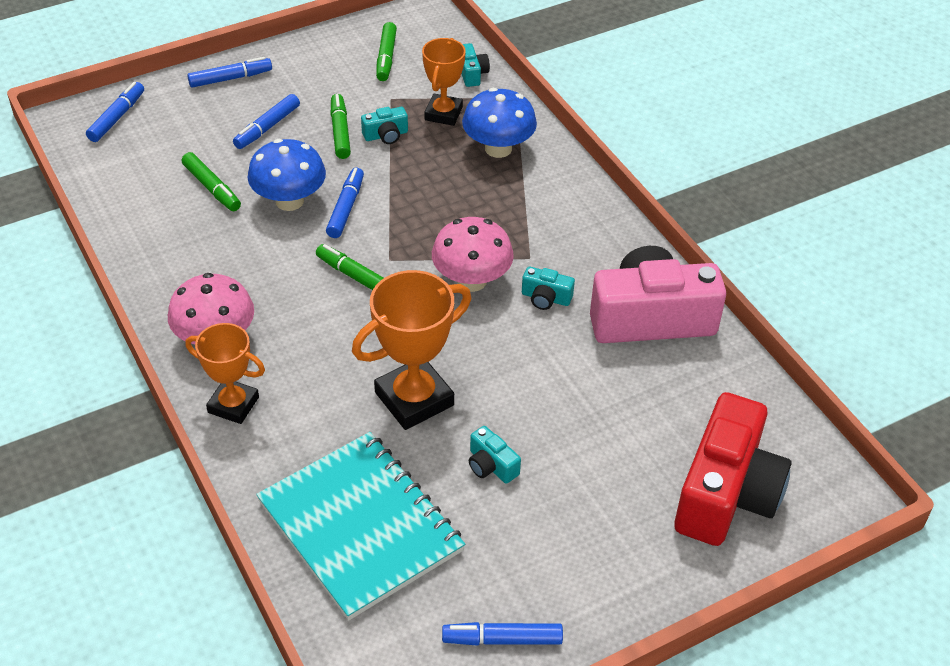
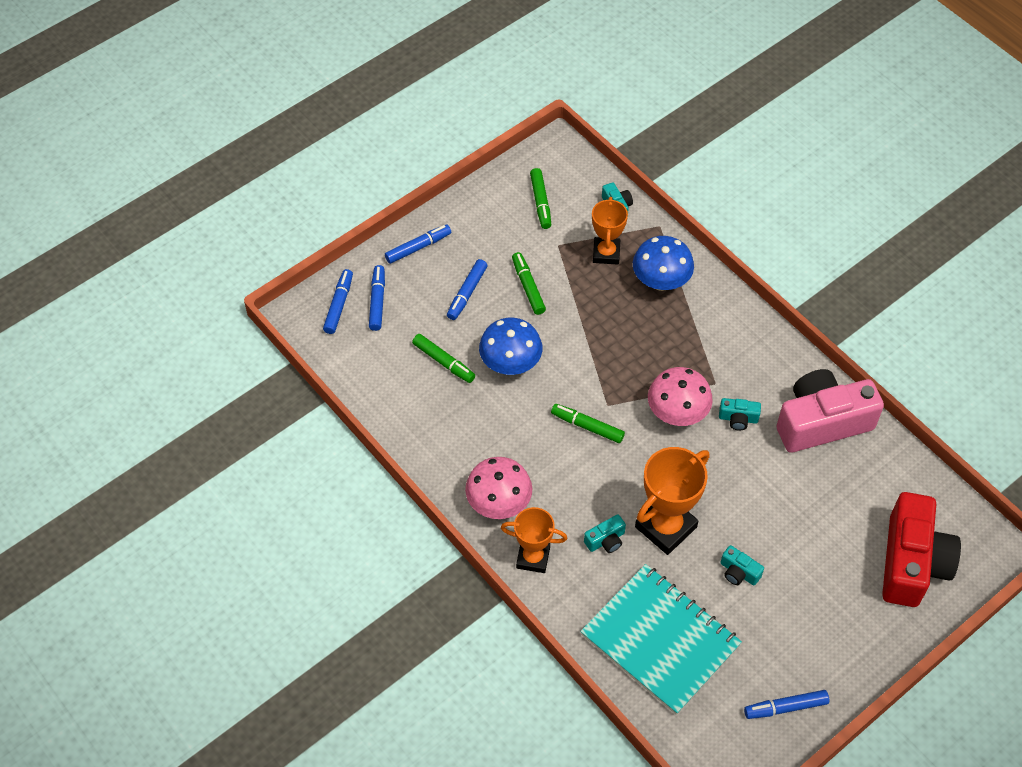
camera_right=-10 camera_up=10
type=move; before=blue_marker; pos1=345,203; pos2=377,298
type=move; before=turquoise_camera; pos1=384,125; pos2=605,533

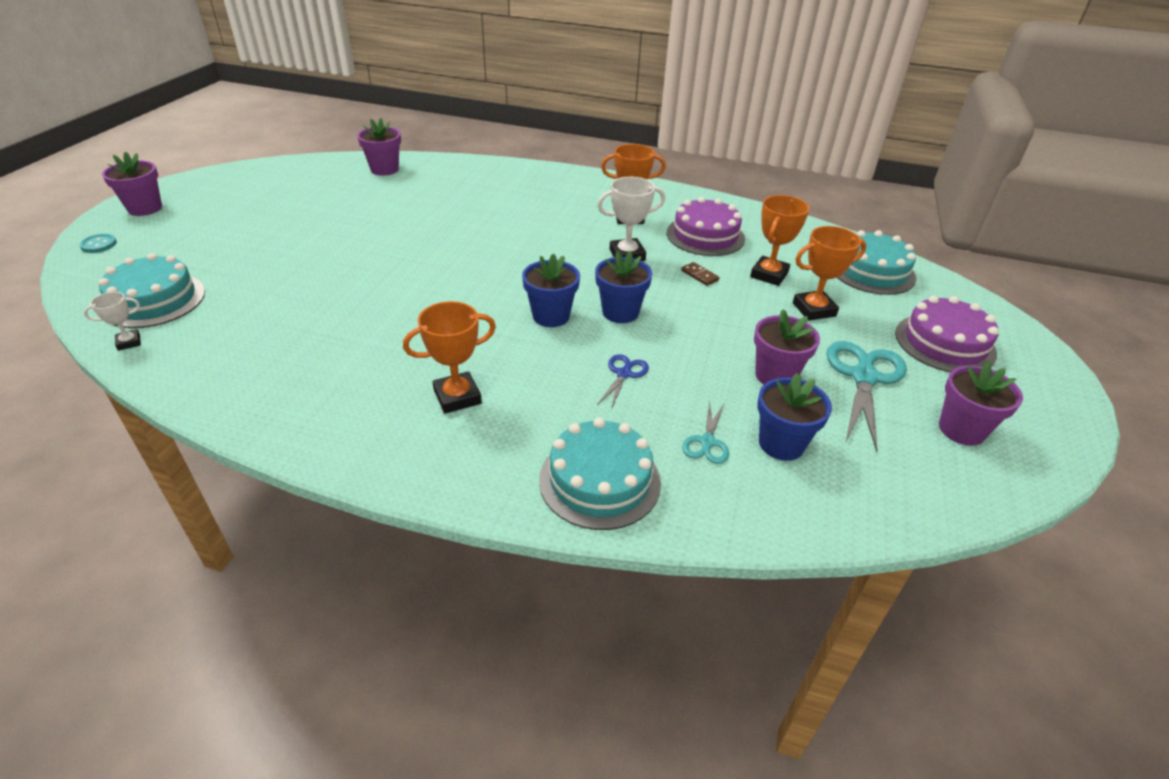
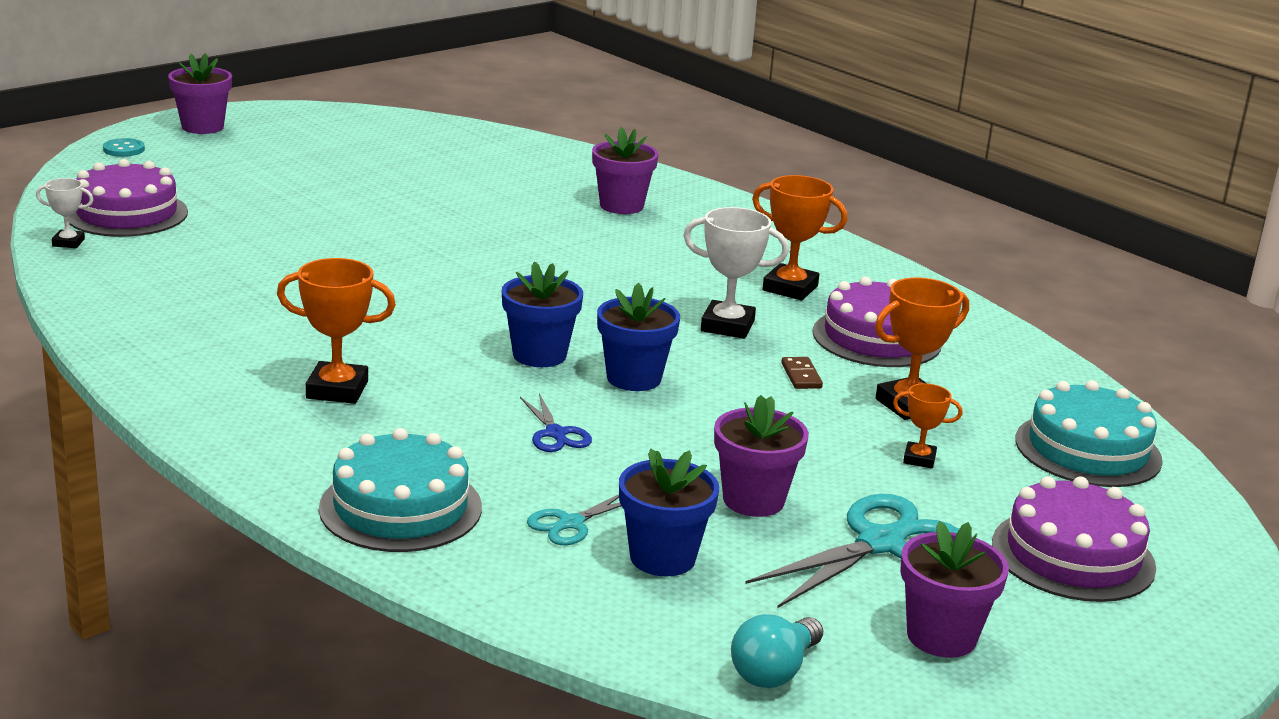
camera_right=30 camera_up=-15
type=recolor; before=turquoise_gateau; after=purple_gateau; pos1=151,290; pos2=128,198
type=move; before=purple_flower_pot; pos1=379,147; pos2=625,170
type=rotate; before=blue_pair_of_scissors; pos1=623,382; pos2=556,423; turn=105
type=resize; before=orange_award_cup; pos1=830,273; pos2=927,426; scale=0.57
type=insert; after=turquoise_light_bulb; pos2=777,651

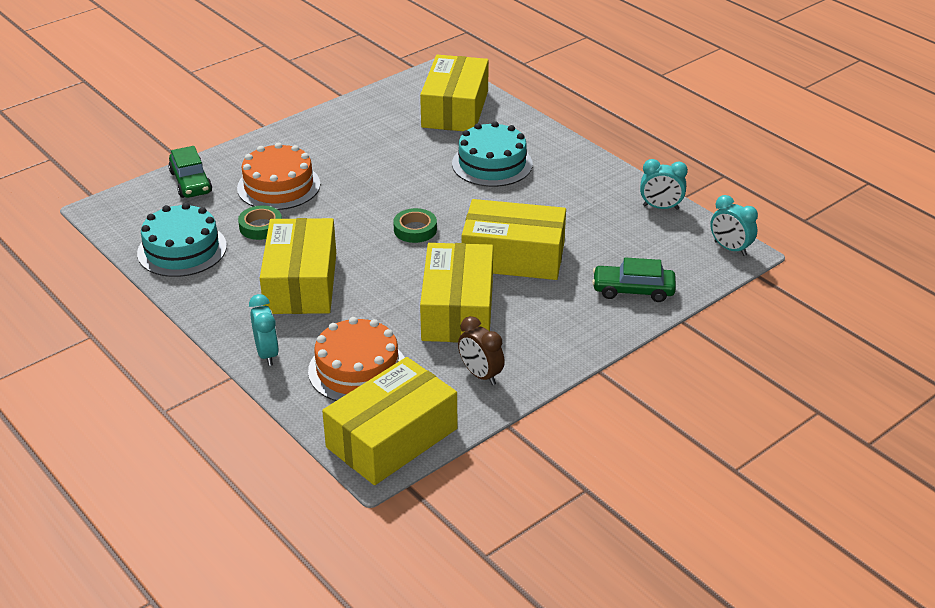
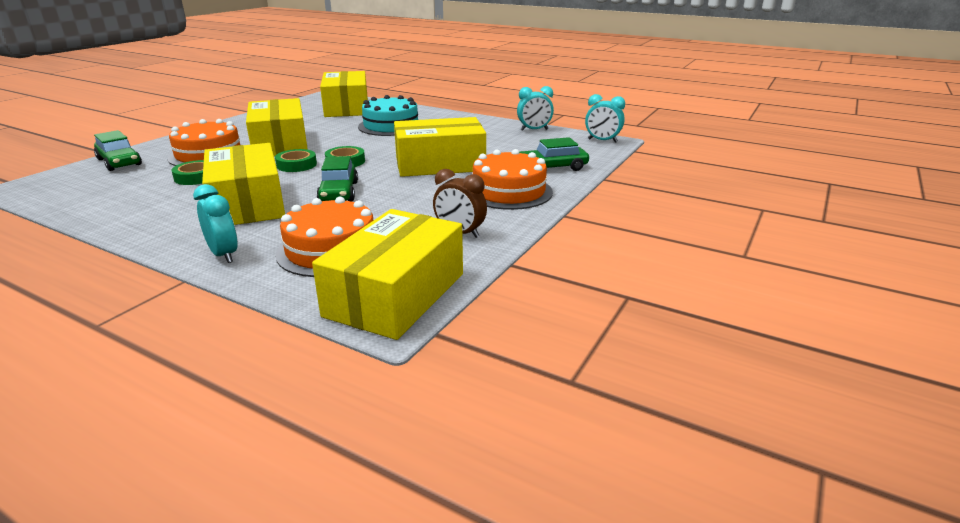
camera_right=-20 camera_up=-10
type=delete; before=turquoise_gateau; pos1=182,240
type=move; before=golden_box; pos1=456,292; pos2=277,127
type=insert; after=emerald_roll_of_tape; pos2=296,160
type=insert; after=emerald_car; pos2=337,178
type=insert; after=orange_gateau; pos2=513,179

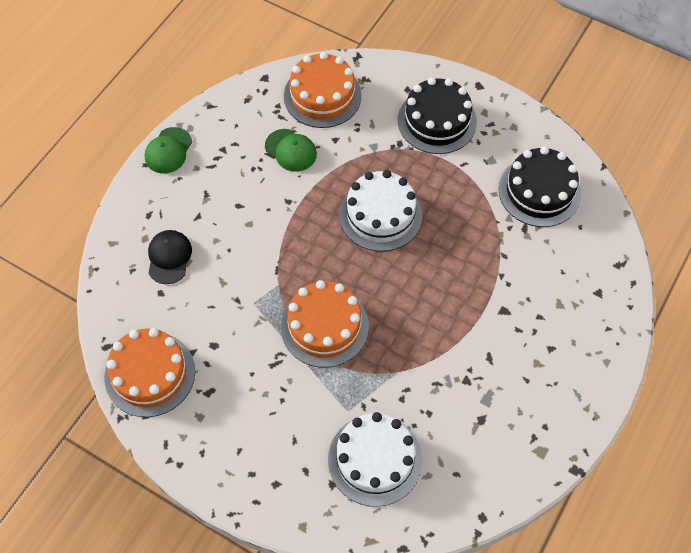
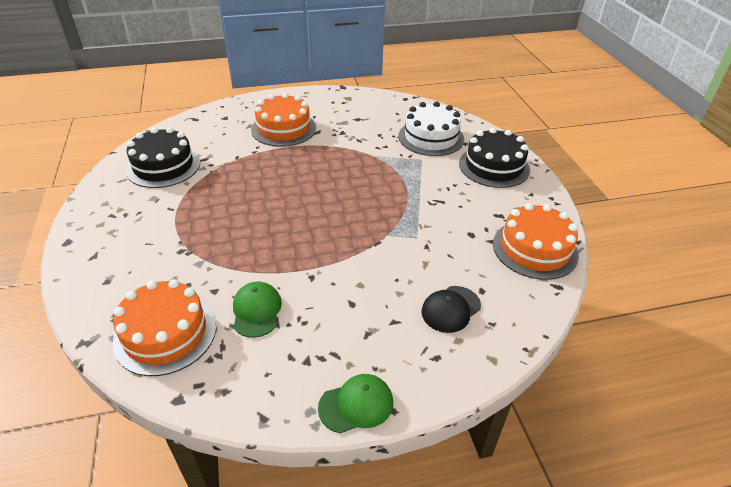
camera_right=-135 camera_up=-20
type=move; before=orange_gateau; pos1=325,324; pos2=283,120
type=delete; before=snow-white_gateau; pos1=380,211
type=move; before=black_gateau; pos1=437,115; pos2=494,158

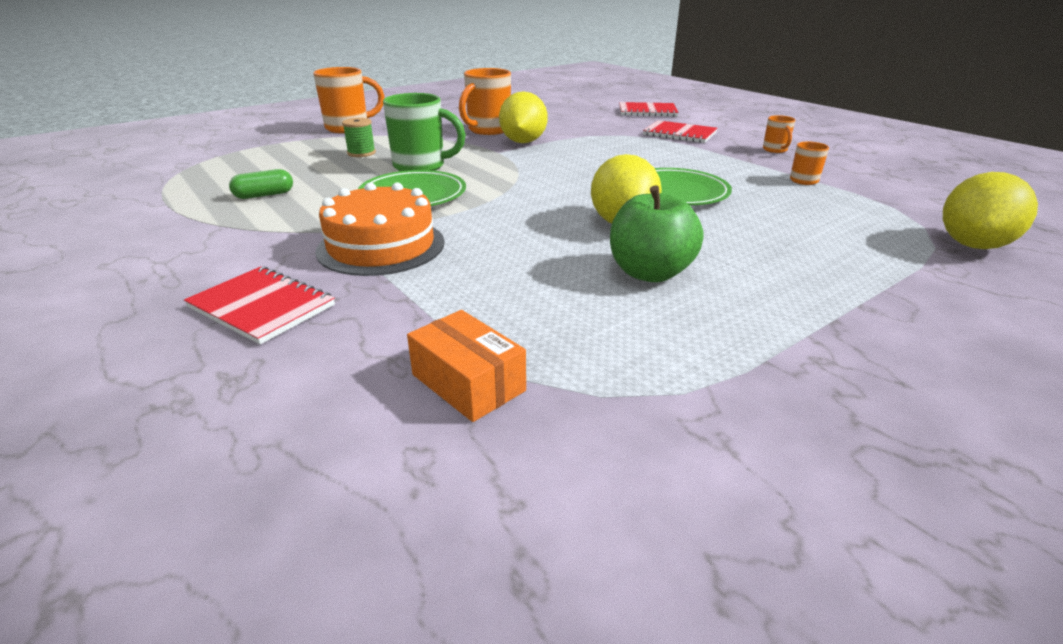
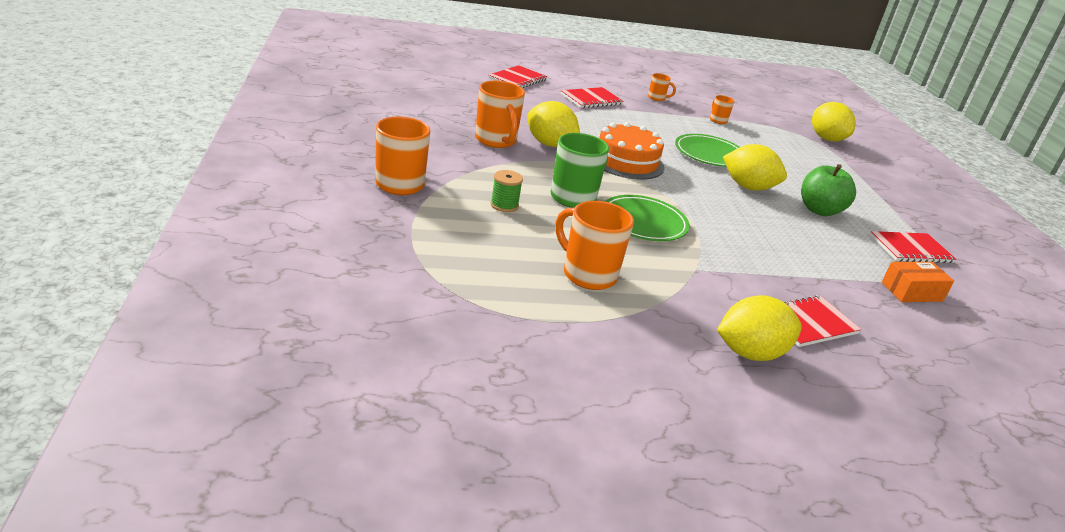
camera_right=-65 camera_up=0
type=replace; before=emerald_capsule; after=orange_coffee_mug; pos1=261,184; pos2=594,245
type=move; before=orange_gateau; pos1=380,229; pos2=632,151
type=insert; after=golden_lemon; pos2=759,328
type=insert; after=red_exercise_book; pos2=913,247

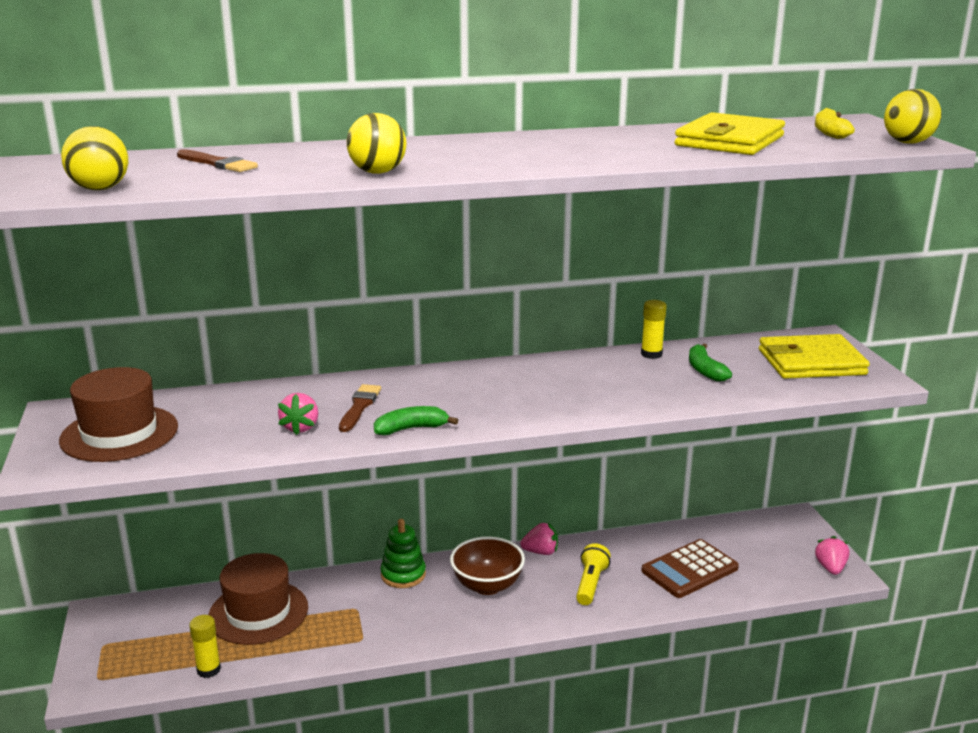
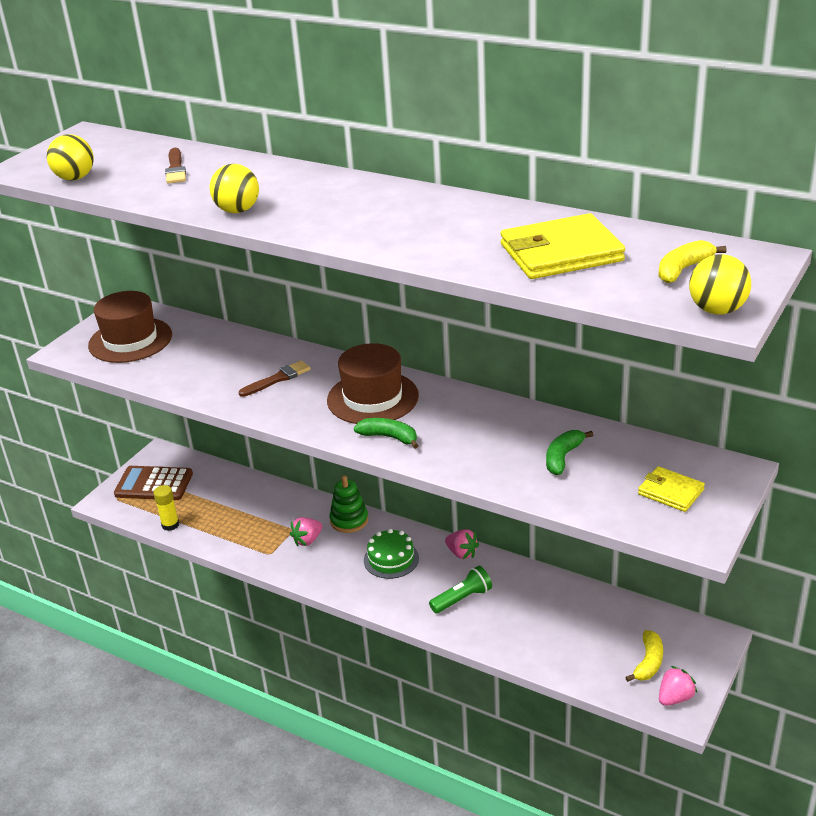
camera_right=45 camera_up=10
type=move; before=brown_tall_hat; pos1=258,599; pos2=373,383
type=move; before=rose-pink_strawberry; pos1=298,414; pos2=306,531
type=move; before=emerald_toy_banana; pos1=416,420; pos2=386,433
type=replace; before=brown_serving_bowl; after=emerald_gateau; pos1=487,565; pos2=391,554
type=recolor; before=golden_torch; after=emerald_torch; pos1=593,574; pos2=460,589
type=delete; before=golden_glue; pos1=654,329
type=move; before=brown_pocket_calculator; pos1=690,568; pos2=153,483
type=resize; before=golden_wallet; pos1=814,356; pos2=671,489; scale=0.56
type=insert; after=golden_toy_banana; pos2=644,656

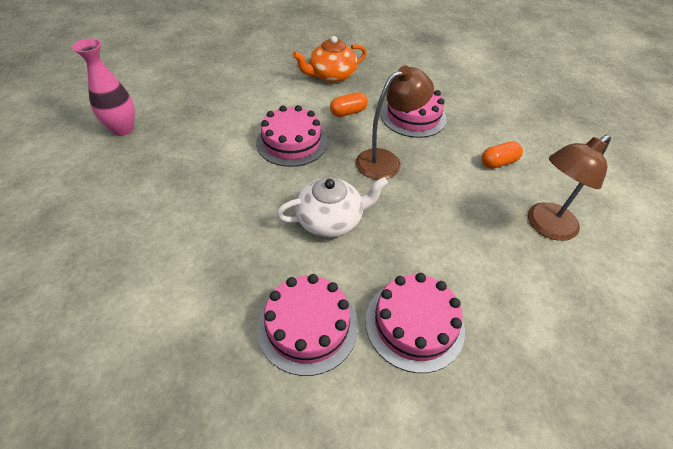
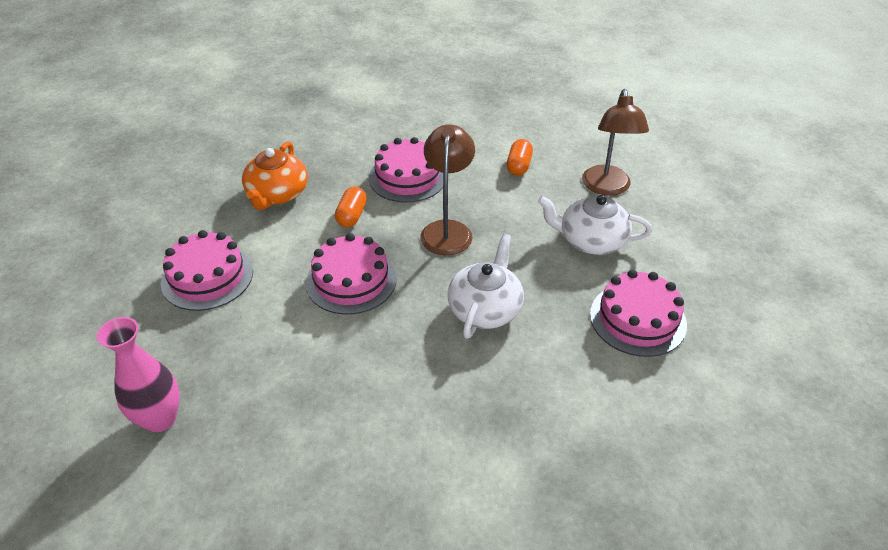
camera_right=-50 camera_up=-5
type=move; before=rose-pink_gateau; pos1=307,325; pos2=207,270
type=insert; after=snow-white_tea_pot; pos2=595,225

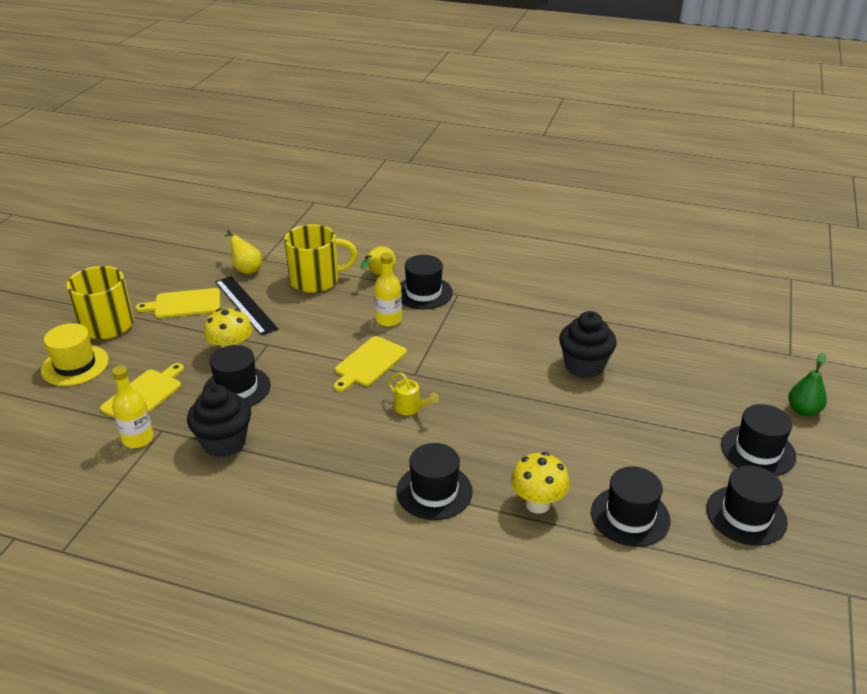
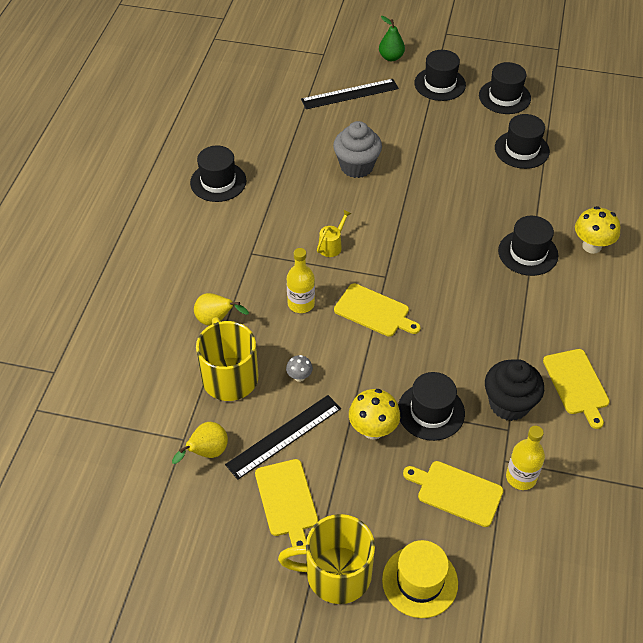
camera_right=-95 camera_up=15
type=move; before=golden_sprinkling_can; pos1=413,393; pos2=334,233
type=move; before=black_tall_hat; pos1=426,282; pos2=218,174
type=move; before=golden_toadstool; pos1=540,483; pos2=598,230
type=recolor; before=black_fairy_cake; after=gray_fairy_cake; pos1=588,345; pos2=357,149
type=insert; after=gray_toadstool; pos2=299,368
type=insert; after=black_measuring_stick; pos2=350,94
type=insert; after=golden_bread_board; pos2=576,389

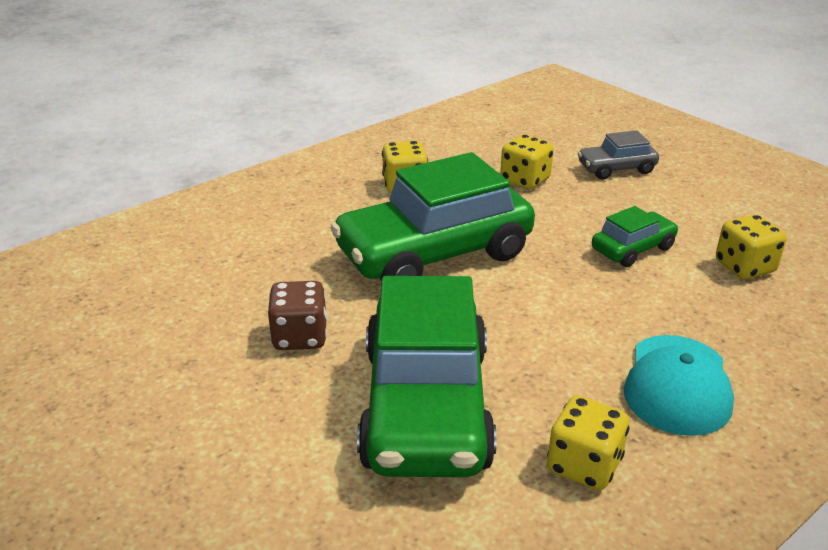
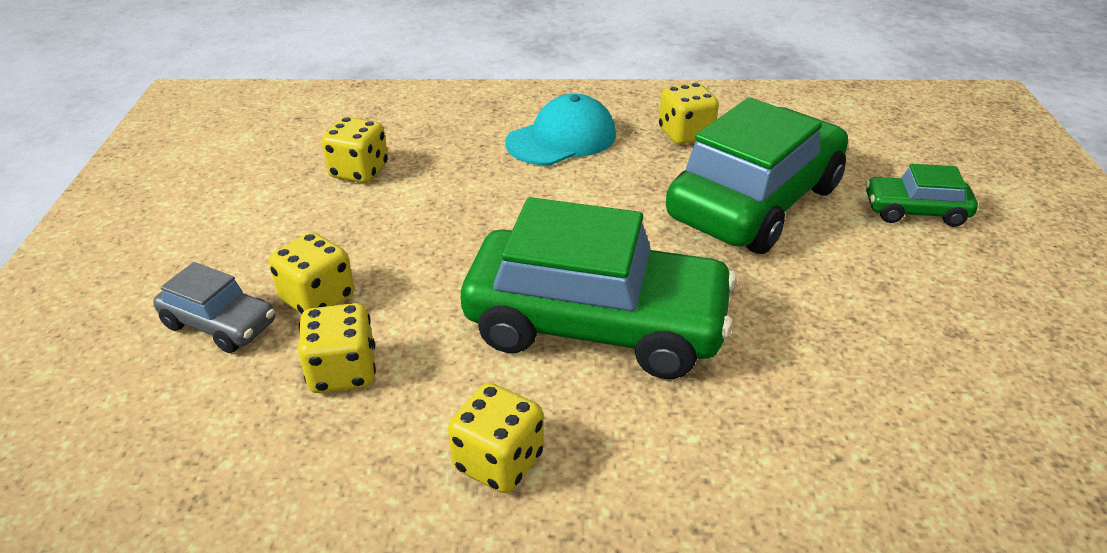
camera_right=-140 camera_up=5
type=delete; before=brown_dice; pos1=297,315
type=move; before=emerald_car; pos1=635,236; pos2=921,195
type=insert; after=golden_dice; pos2=311,273

